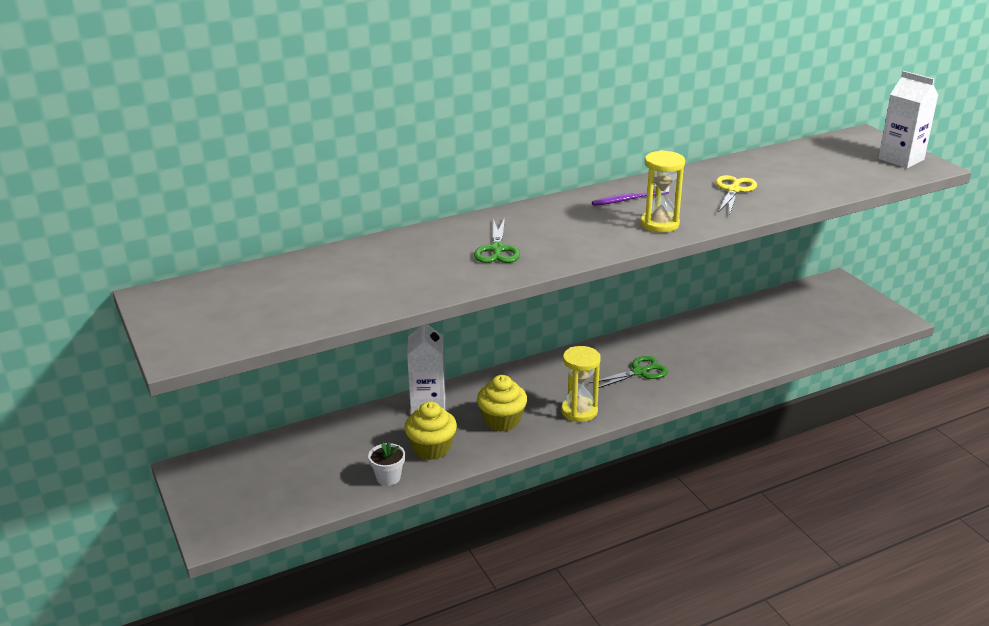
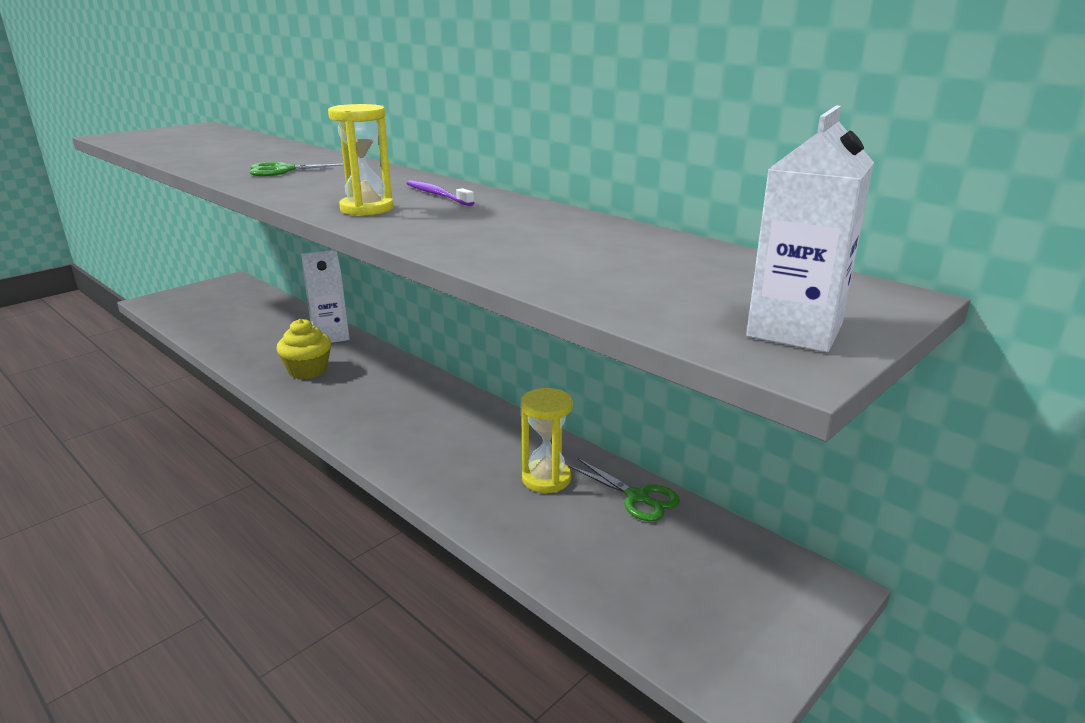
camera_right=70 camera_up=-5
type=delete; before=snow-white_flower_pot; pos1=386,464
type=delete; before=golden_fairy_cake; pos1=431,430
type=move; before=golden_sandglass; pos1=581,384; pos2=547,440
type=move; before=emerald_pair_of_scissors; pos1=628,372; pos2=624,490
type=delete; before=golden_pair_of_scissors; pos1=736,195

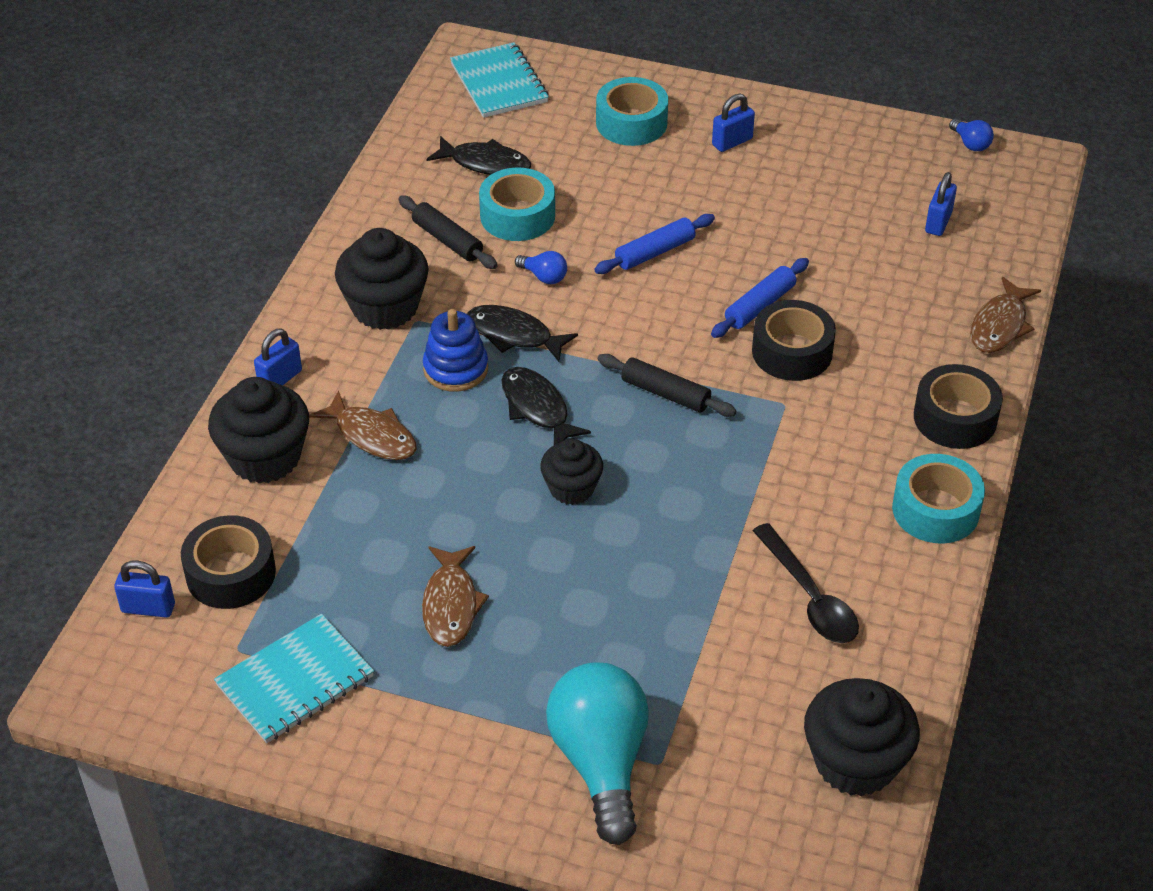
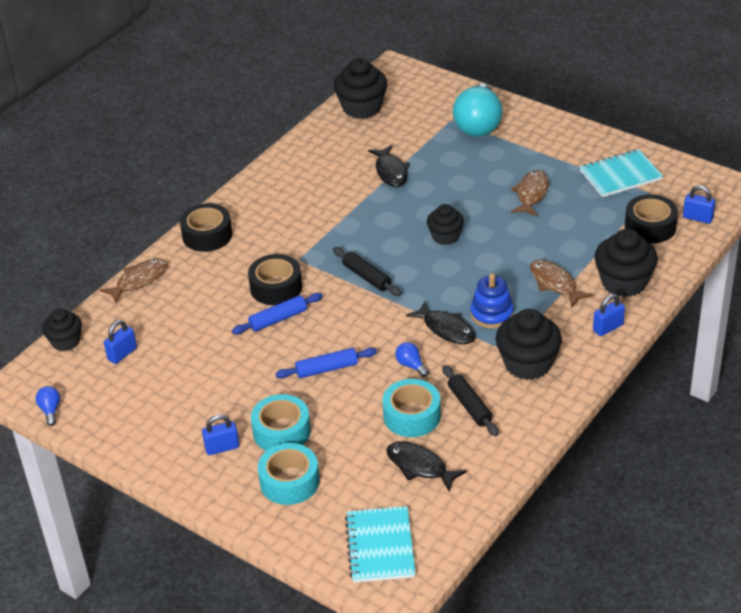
camera_right=-160 camera_up=-5
type=move; before=black_fish; pos1=546,406; pos2=389,166
type=delete; before=black_spoon; pos1=806,583
type=move; before=turquoise_roll_of_tape; pos1=938,498; pos2=281,422
type=insert; after=black_fairy_cake; pos2=62,330

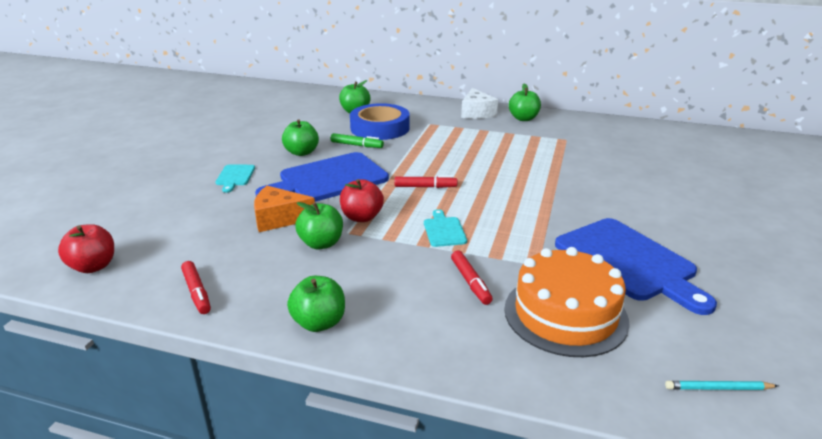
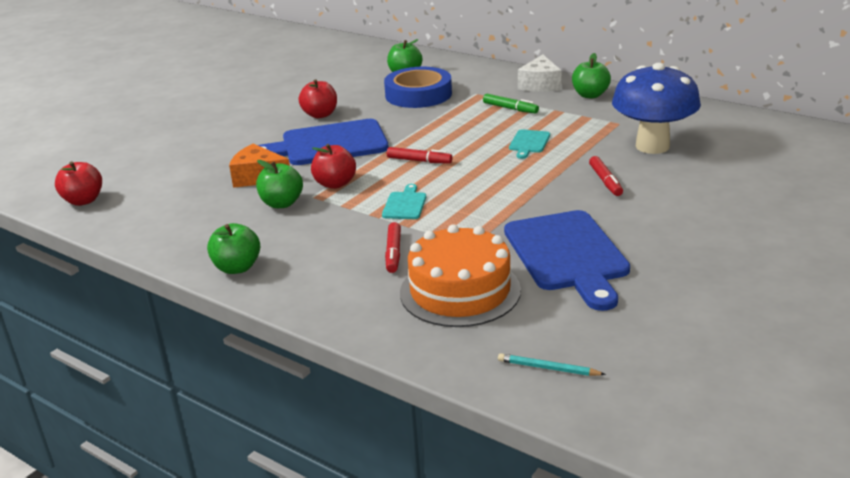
camera_right=20 camera_up=0
type=move; before=red_marker; pos1=196,287; pos2=606,176
type=move; before=turquoise_bread_board; pos1=235,179; pos2=529,144
type=recolor; before=emerald_apple; after=red_apple; pos1=300,138; pos2=318,98
type=move; before=emerald_marker; pos1=357,140; pos2=511,104
type=insert; after=blue_toadstool; pos2=656,108

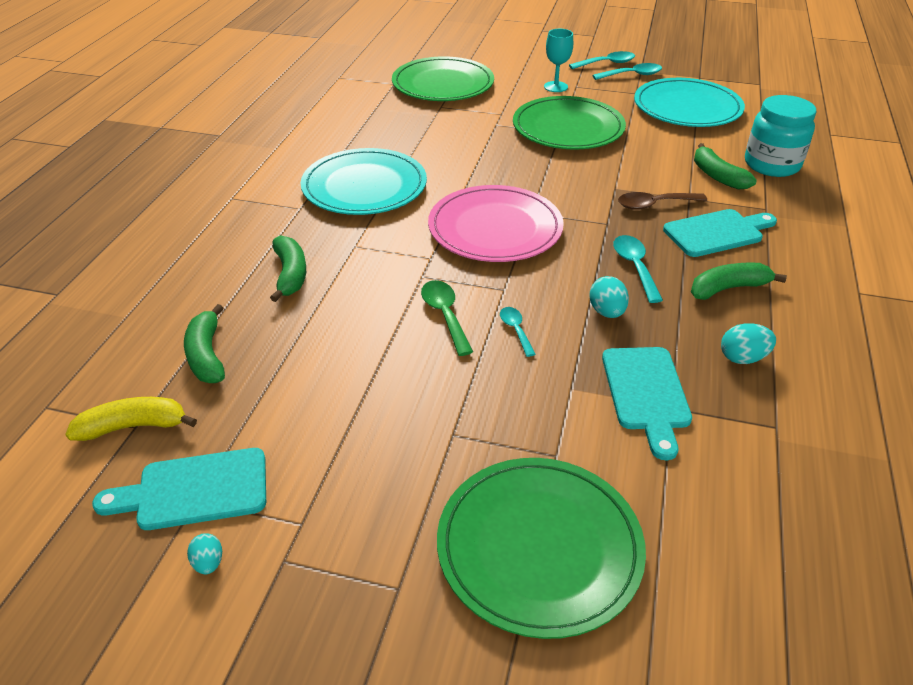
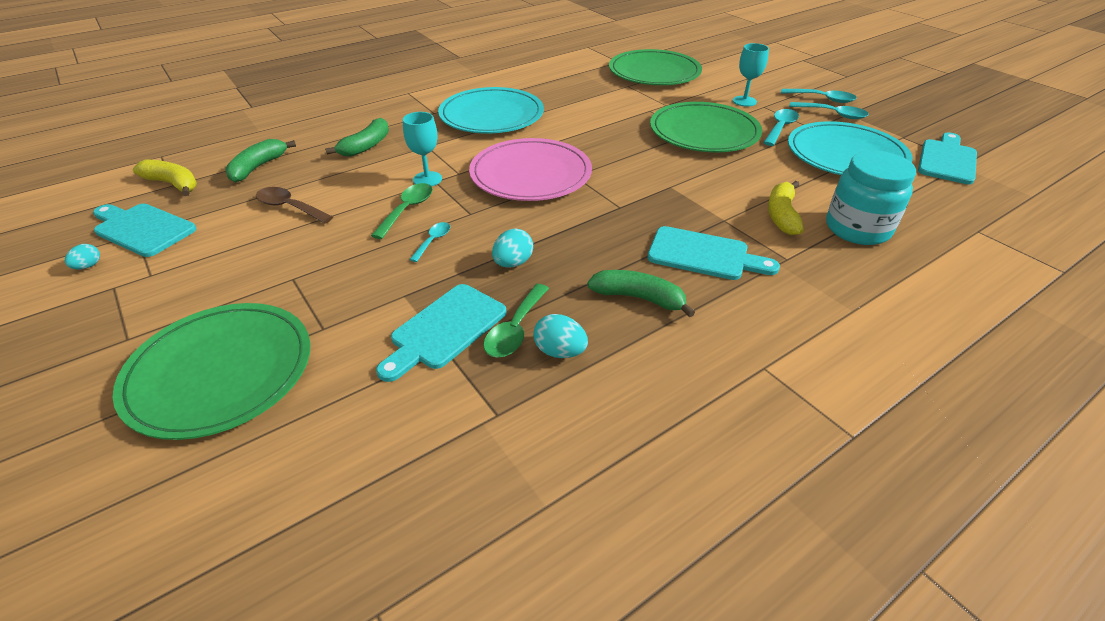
camera_right=40 camera_up=0
type=move; before=turquoise_spoon; pos1=638,269; pos2=781,127
type=move; before=brown_spoon; pos1=662,201; pos2=294,205
type=recolor; before=emerald_toy_banana; after=golden_toy_banana; pos1=725,166; pos2=786,208
type=insert; after=turquoise_goblet; pos2=422,149
type=insert; after=emerald_spoon; pos2=516,321
type=insert; after=turquoise_bread_board; pos2=947,158

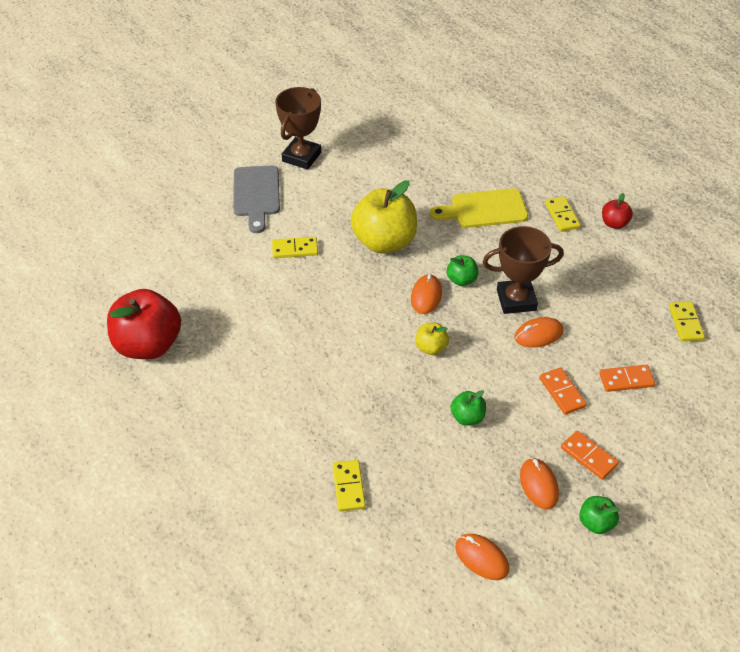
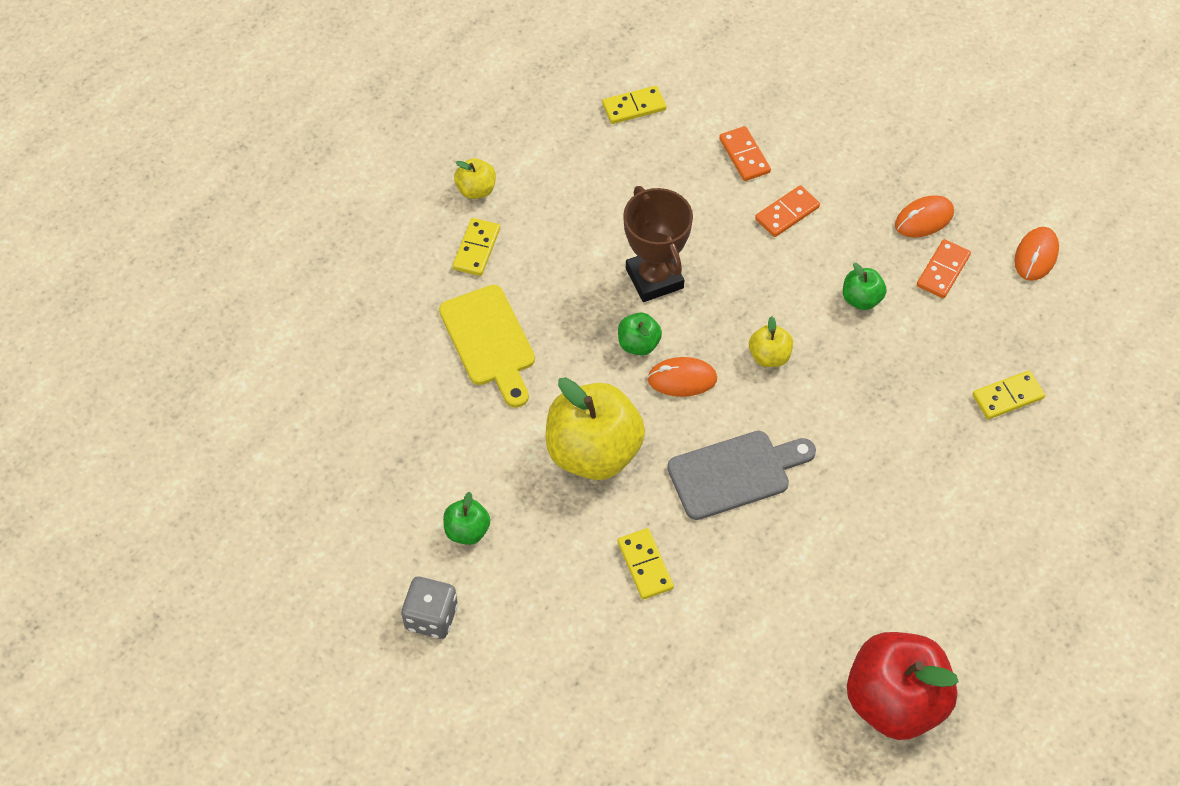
camera_right=-105 camera_up=10
type=move; before=gray_bread_board; pos1=256,199; pos2=741,475
type=replace; before=brown_award_cup; after=gray_dice; pos1=298,128; pos2=429,608
type=delete; before=orange_mouse; pos1=538,332
type=rotate; before=golden_domino; pos1=563,214; pos2=476,247; turn=-45
type=move; before=orange_domino; pos1=590,455; pos2=944,268
type=move; before=emerald_apple; pos1=599,515; pos2=466,518
type=recolor; before=red_apple; after=golden_apple; pos1=617,211; pos2=475,178

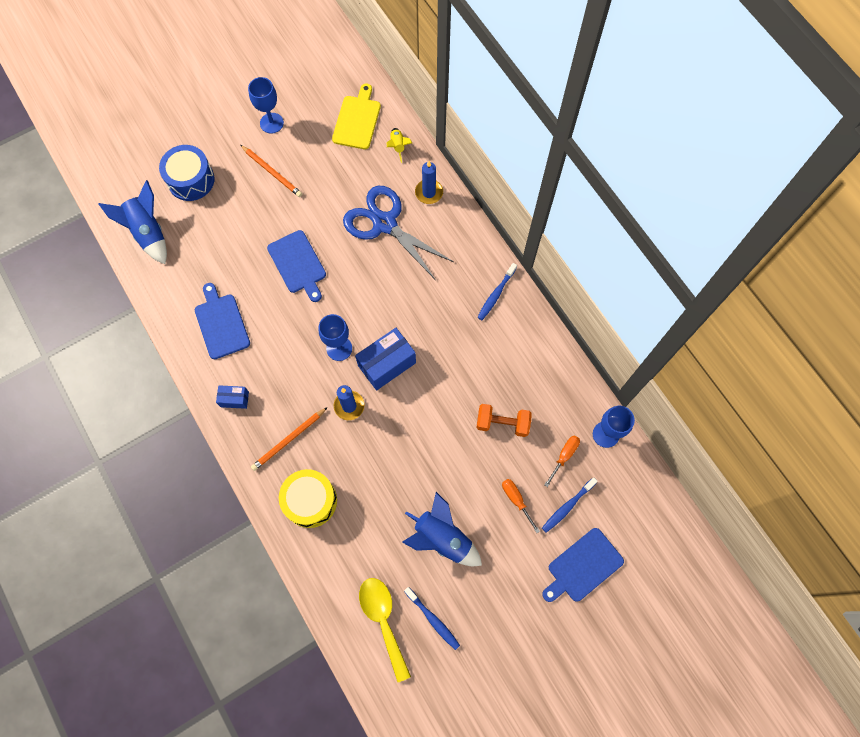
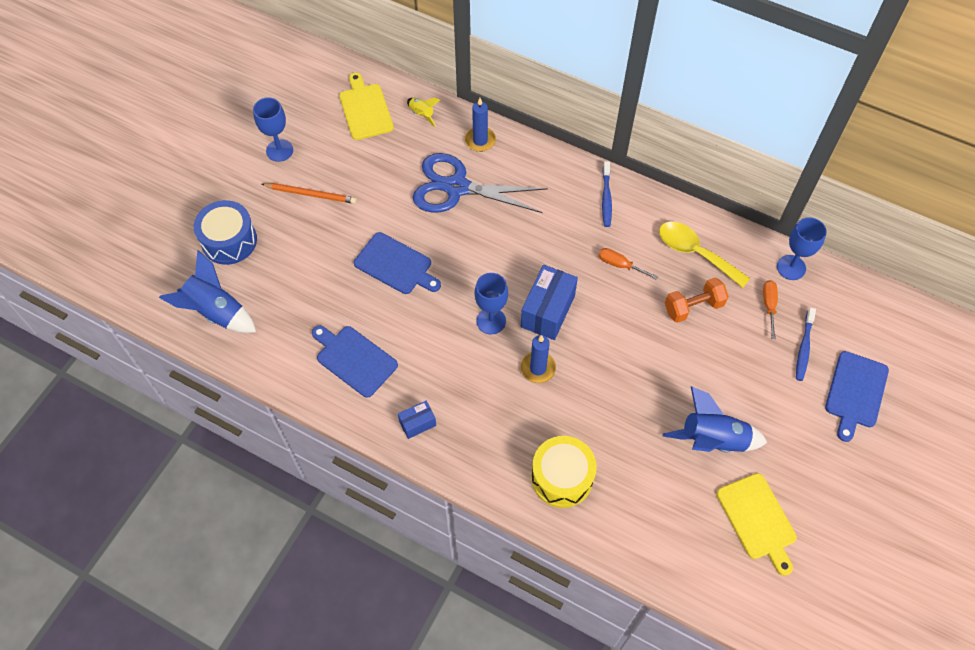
camera_right=-30 camera_up=-10
type=delete; before=orange_lead_pencil; pos1=289,439
type=move; before=golden_spoon; pos1=385,630; pos2=704,255
type=replace; before=blue_dental_brush; after=golden_bread_board; pos1=432,618; pos2=756,524
type=move; before=orange_flat_screwdriver; pos1=521,506; pos2=629,264

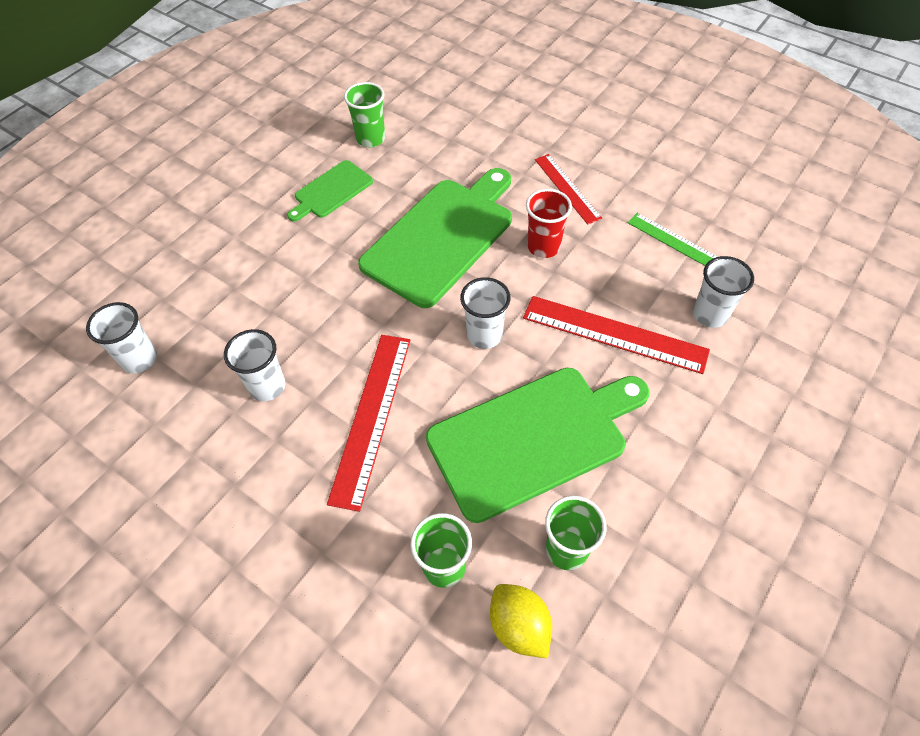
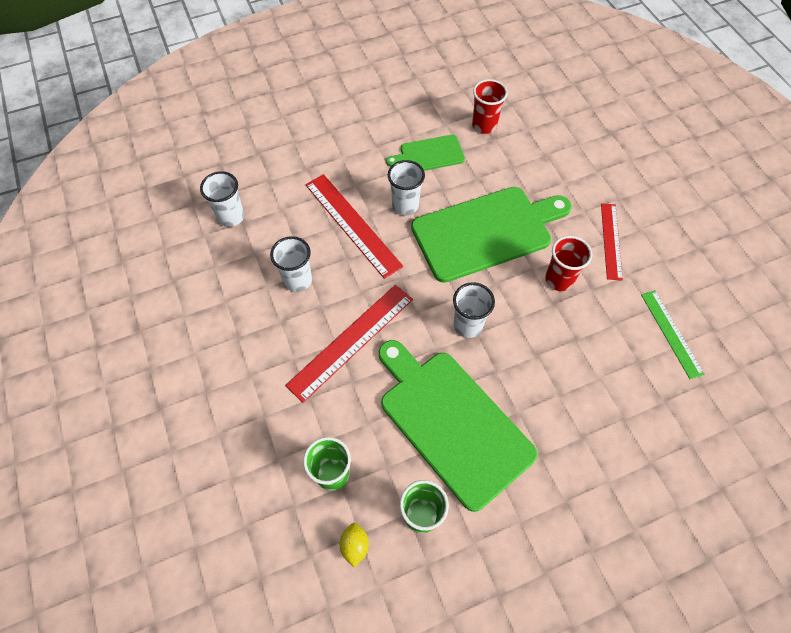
camera_right=30 camera_up=5
type=recolor; before=emerald_beaker; after=red_beaker; pos1=364,114; pos2=490,106
type=rotate; before=emerald_bread_board; pos1=537,445; pos2=458,426; turn=-135
type=resize; before=golden_lemon; pos1=521,621; pos2=354,545; scale=0.65
type=move; before=red_measuring_stick; pos1=616,335; pos2=354,226
type=move; before=snow-white_beaker; pos1=723,292; pos2=406,188

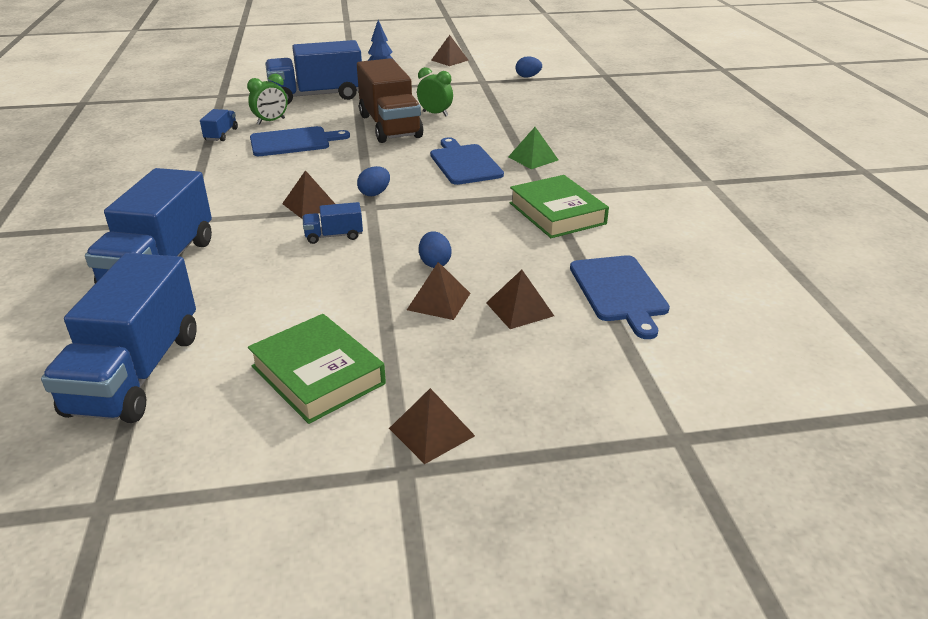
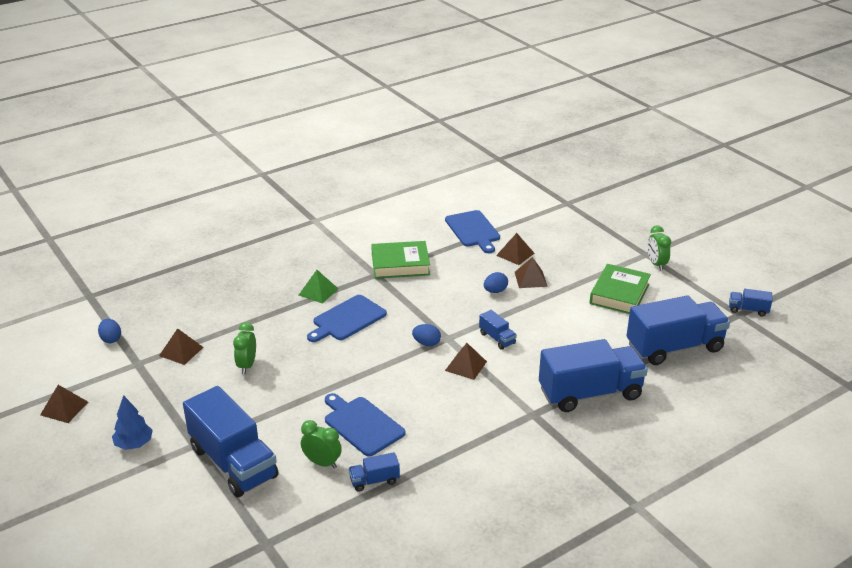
camera_right=-115 camera_up=0
type=delete; before=brown_lorry; pos1=390,100
type=move; before=brown_pyramid_shape; pos1=432,426; pos2=181,346
type=rotate; before=emerald_hardback; pos1=559,206; pos2=400,260; turn=45
type=rotate; before=blue_bread_board; pos1=620,297; pos2=472,231; turn=105
type=insert; after=emerald_clock; pos2=659,248
type=insert; after=blue_lorry; pos2=750,303

